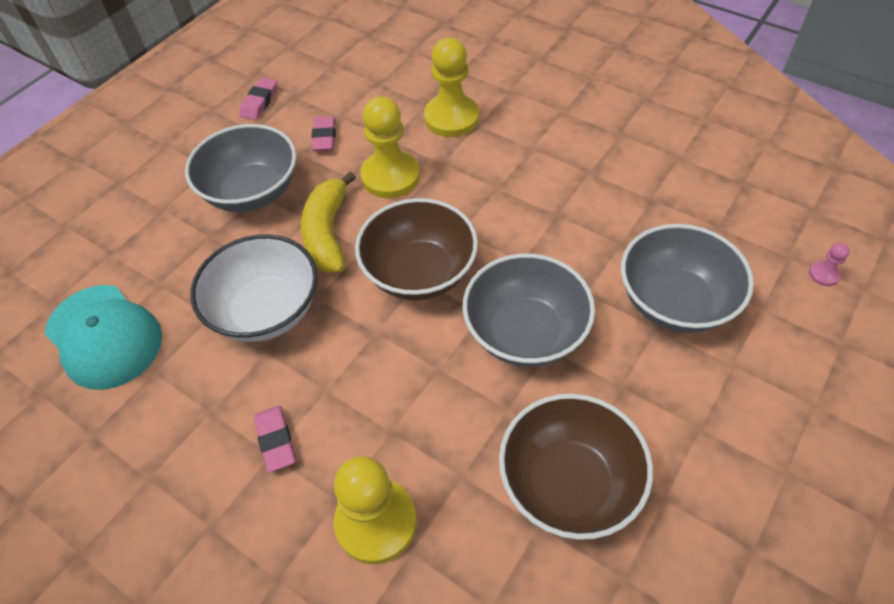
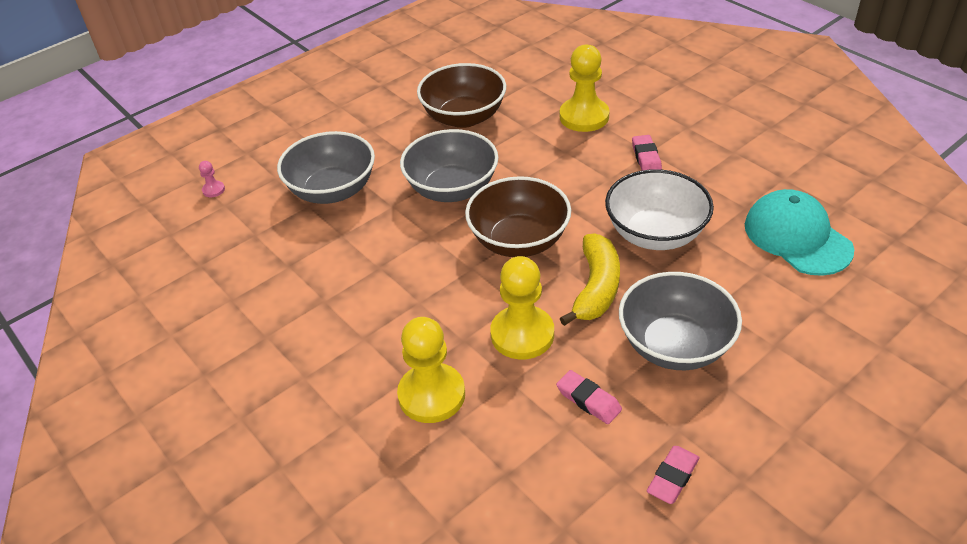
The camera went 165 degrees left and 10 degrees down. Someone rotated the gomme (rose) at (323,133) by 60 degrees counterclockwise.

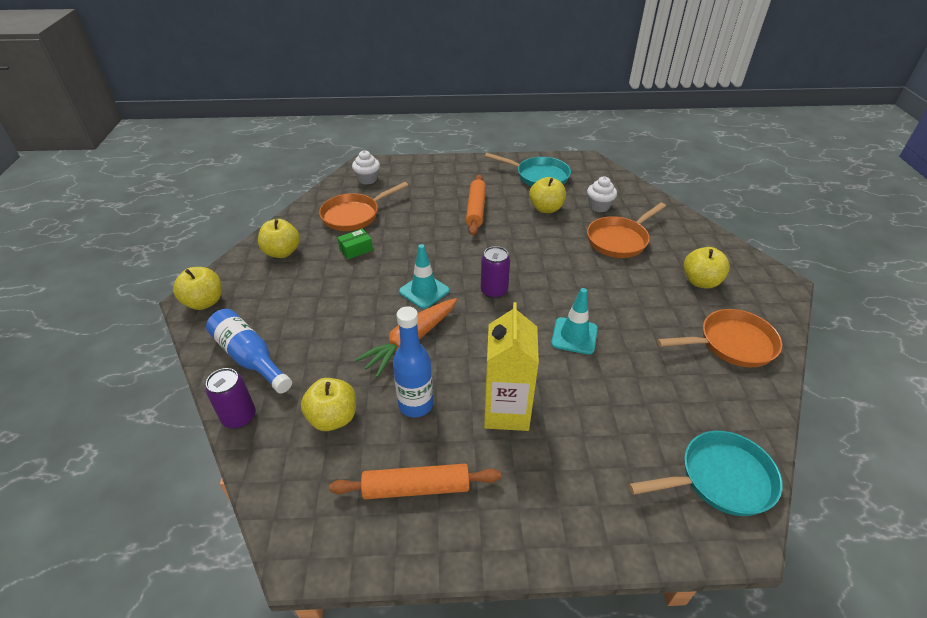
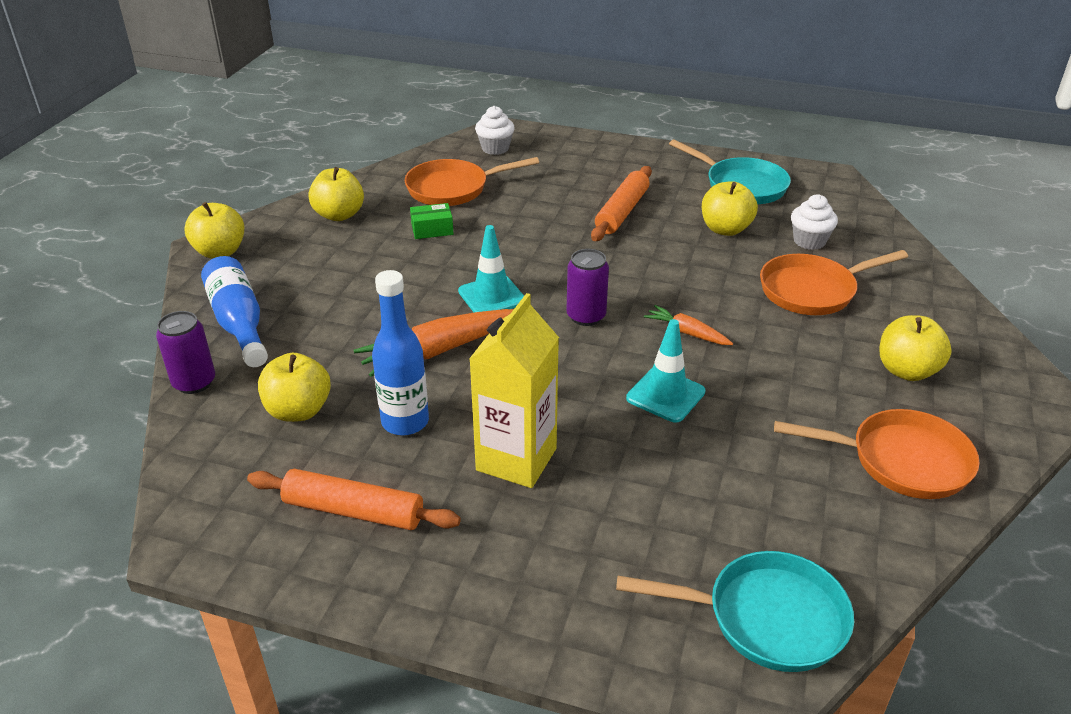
The camera went 20 degrees right and 5 degrees down. Someone put down the carotte (orange) at (688,325).

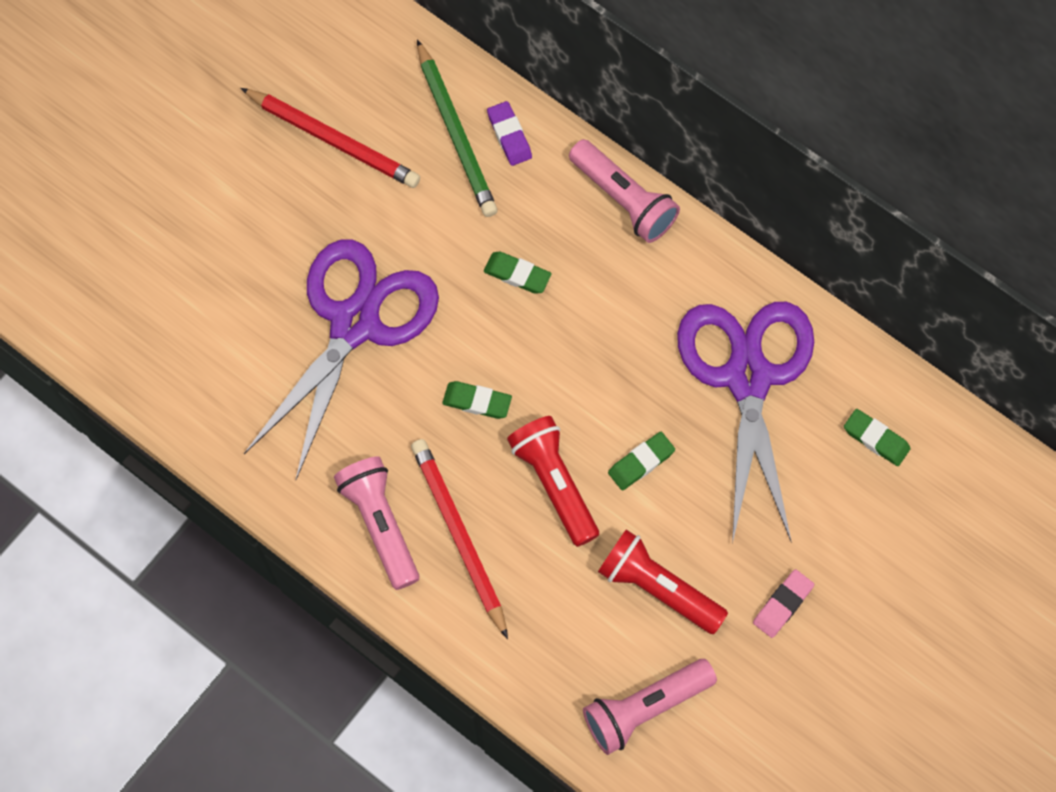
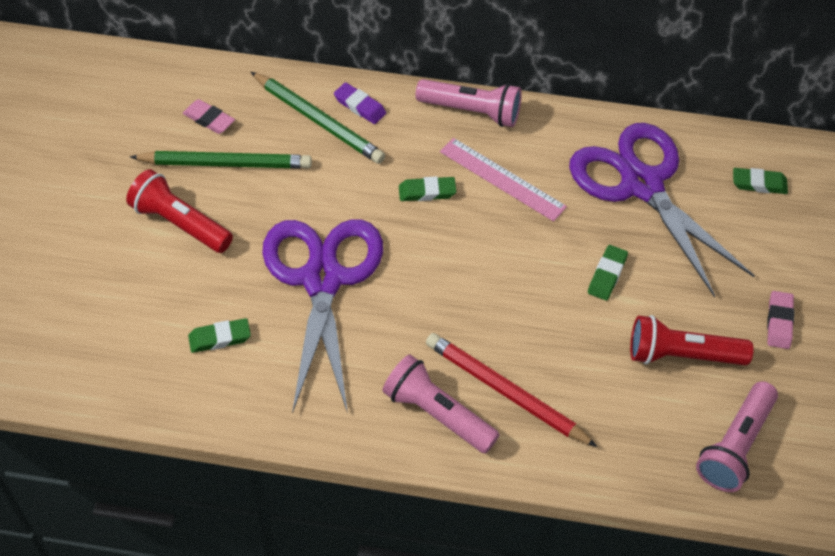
The camera went 30 degrees left and 15 degrees down. Someone repainted the crayon (rouge) at (330,138), which became the crayon (vert) at (221,160). Someone carried the gomme (vert) from (477,400) to (219,335). Someone carried the lampe de poche (rouge) from (553,481) to (179,211). Someone put down the gomme (rose) at (209,116). Someone put down the règle (rose) at (503,180).

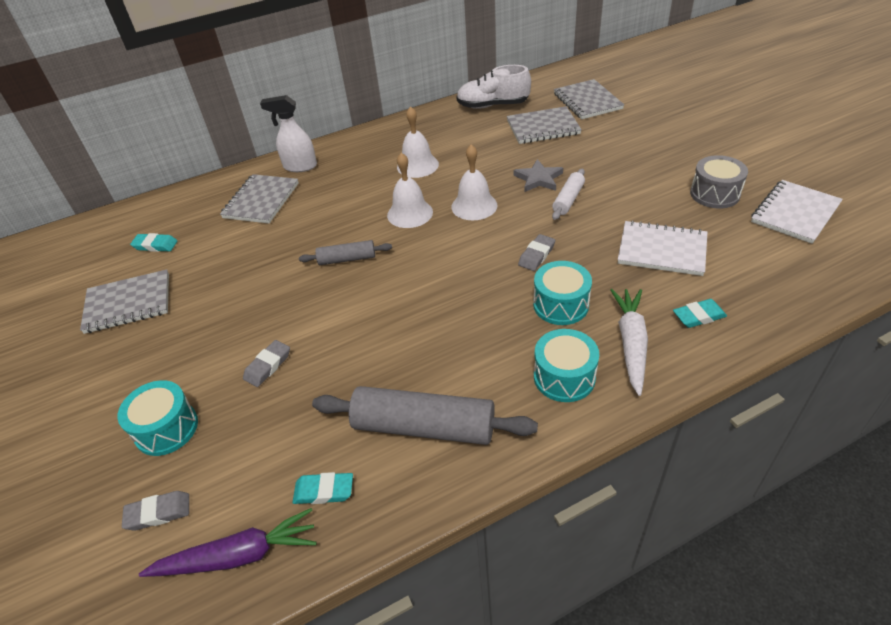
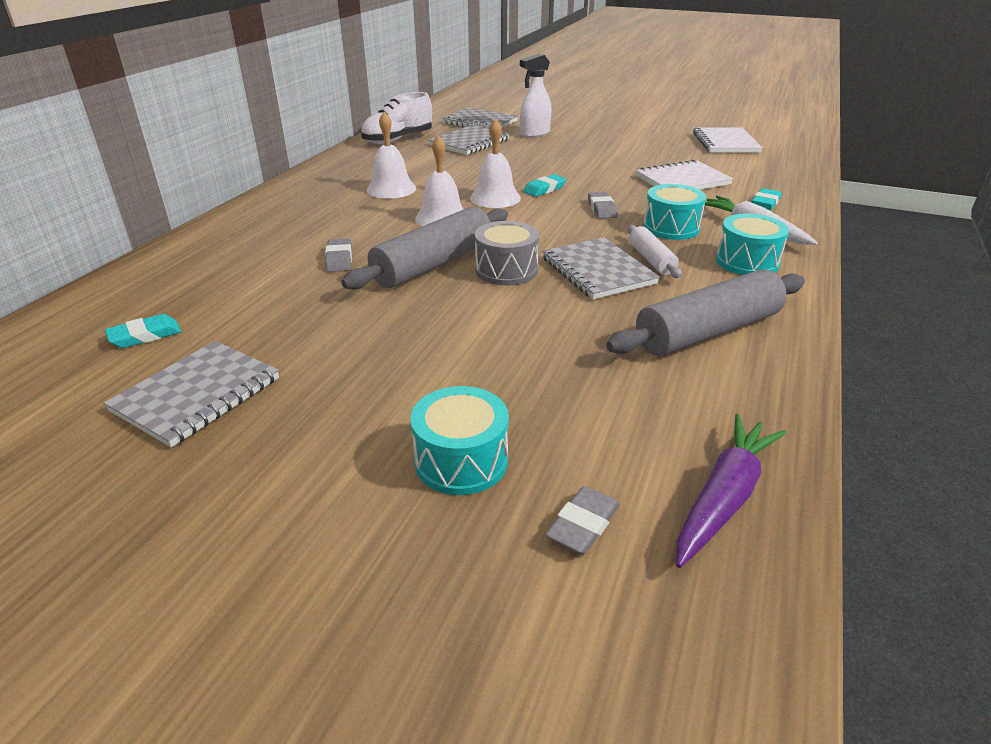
The camera went 45 degrees left and 10 degrees down. Someone carried the carnet (gris) from (259,199) to (601,268). Someone carried the gomme (gris) from (266,363) to (338,255). Someone carried the vaporisateur (blanc) from (288,133) to (536,96). Someone carried the gomme (turquoise) from (323,488) to (544,185). Someone scaled the rouleau à pâtisserie (gris) at (345,252) by 1.86. Someone took away the étoile (gris) at (538,175). Someone carried the rouleau à pâtisserie (blanc) from (568,194) to (655,251). Someone carried the tambour (gris) from (719,181) to (507,253).

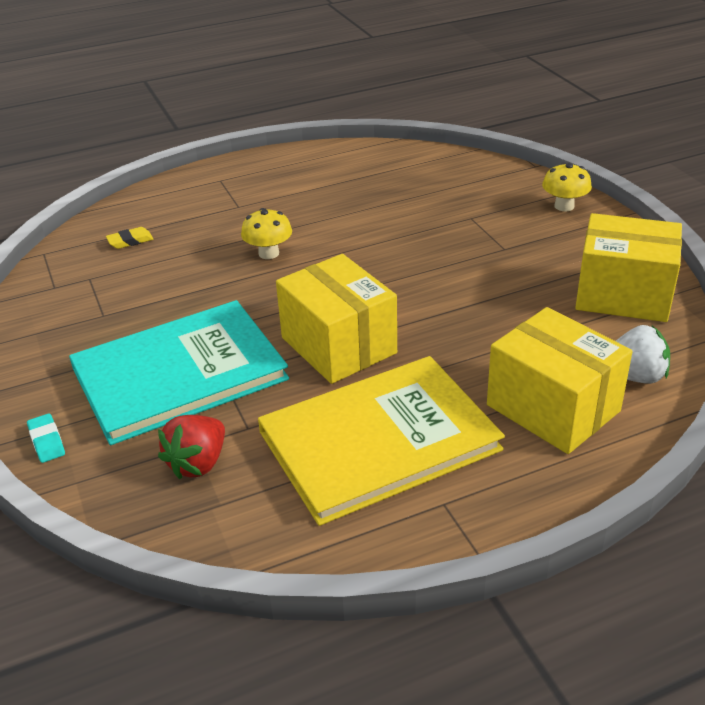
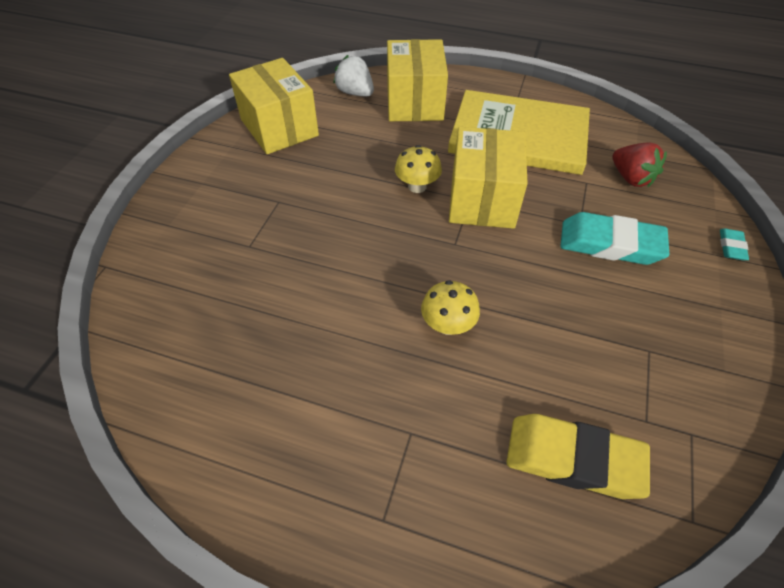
The camera went 140 degrees left and 15 degrees up. Someone swapped the livre (turquoise) at (179,372) for the gomme (turquoise) at (614,238). Someone scaled the gomme (jaune) at (129,238) by 2.18. Someone rotated the fraise (rouge) at (191,447) by 75 degrees clockwise. Someone carried the champignon (jaune) from (567,186) to (418,169).

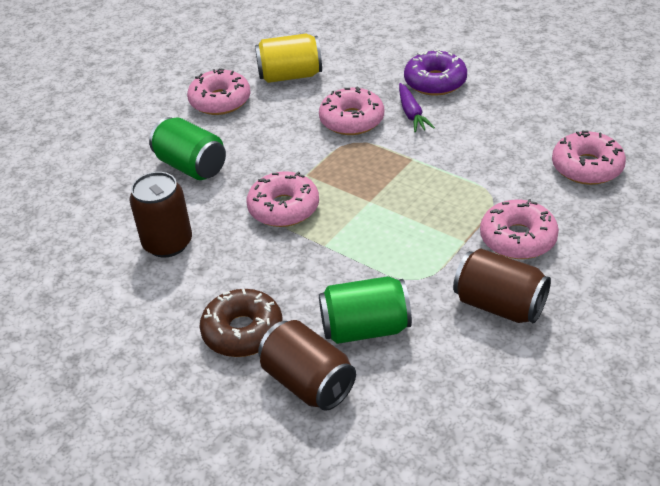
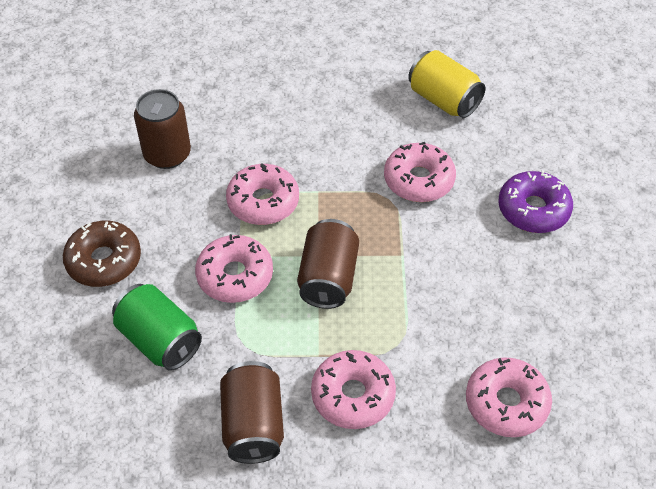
The camera went 50 degrees right and 10 degrees up. Someone took away the canette (vert) at (187,148). Someone carried the beignet (rose) from (219,92) to (234,268). Someone carried the canette (marron) from (307,365) to (328,264). Someone took away the carotte (violet) at (417,107).

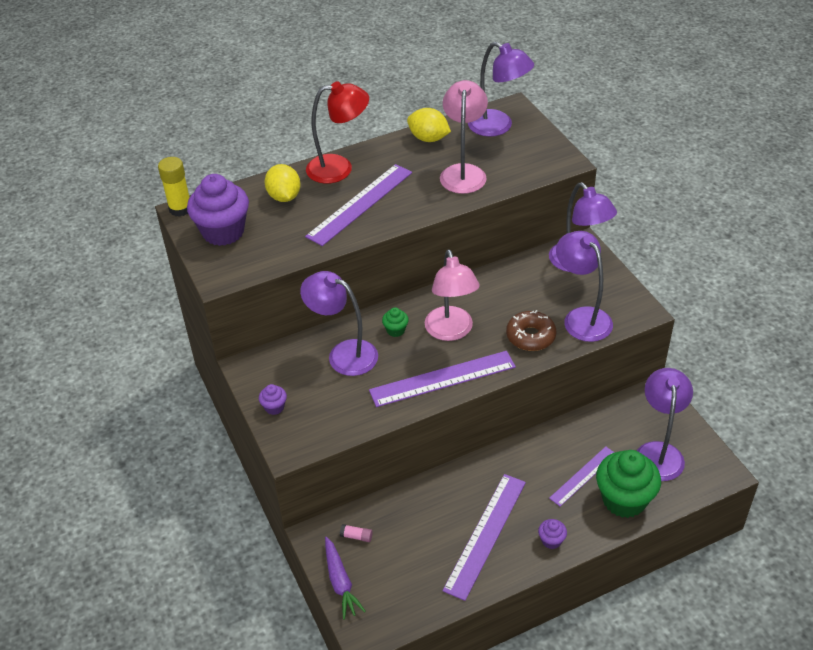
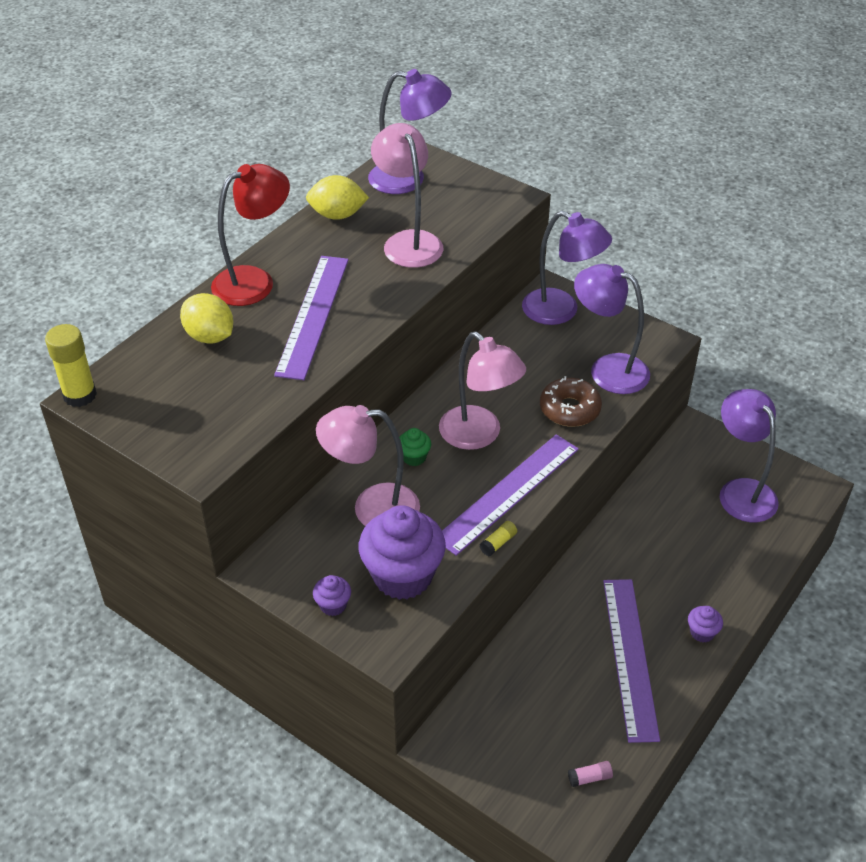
The camera went 30 degrees left and 0 degrees up. Someone carried the muffin (violet) from (218,210) to (402,552). Someone repainted the lampe (violet) at (339,323), which became the lampe (rose) at (368,465). Someone took away the carotte (violet) at (345,578). Someone carried the bâton de colle (rose) from (356,533) to (590,774). Someone took away the règle (violet) at (582,476). Someone took away the muffin (vert) at (628,484). Someone put down the bâton de colle (jaune) at (498,538).

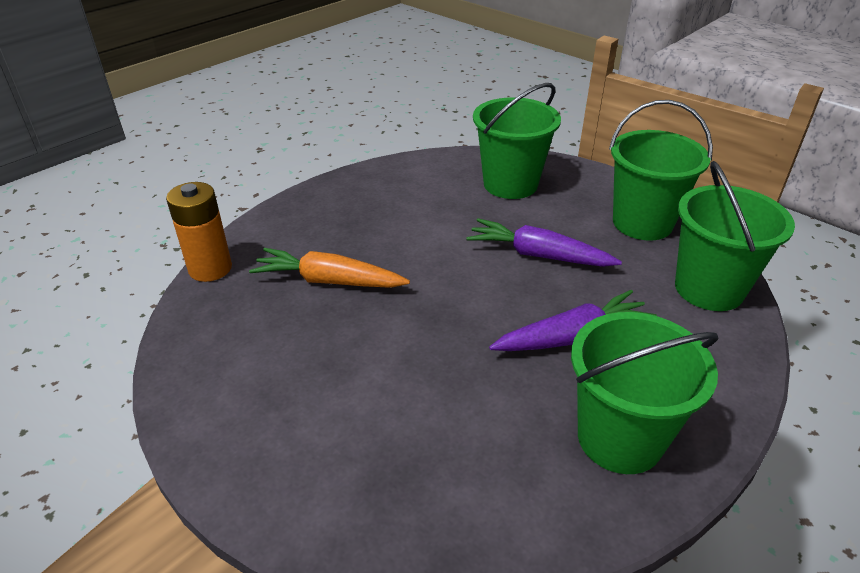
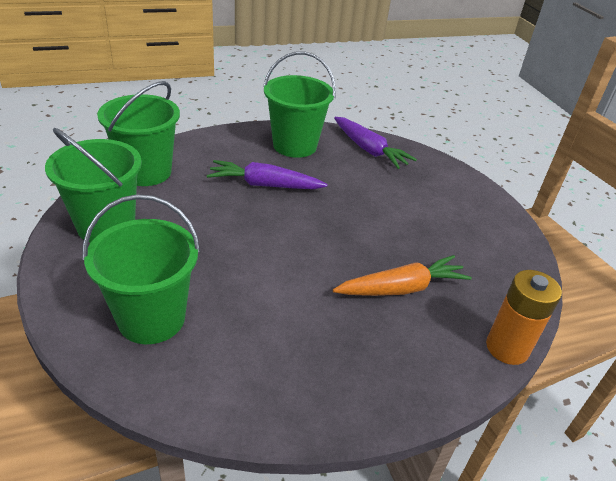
The camera went 155 degrees left and 0 degrees up. Someone rotated the carotte (orange) at (329,268) by 60 degrees counterclockwise. Someone carried the carotte (violet) from (544,242) to (375,143).

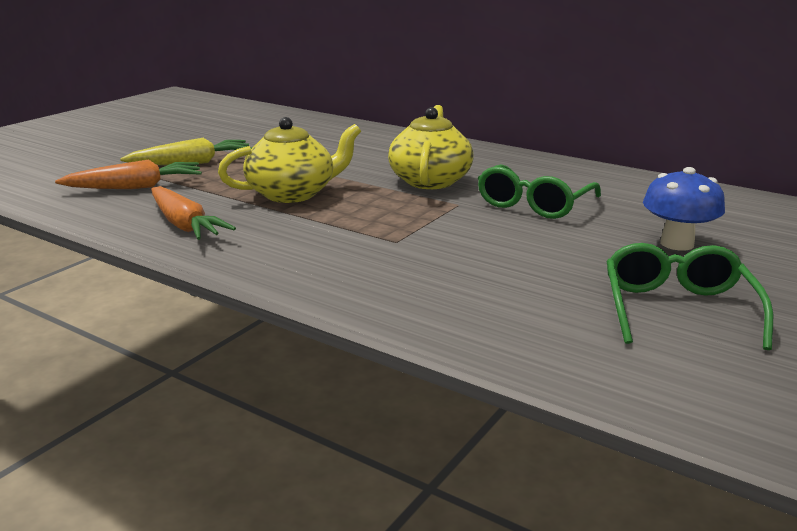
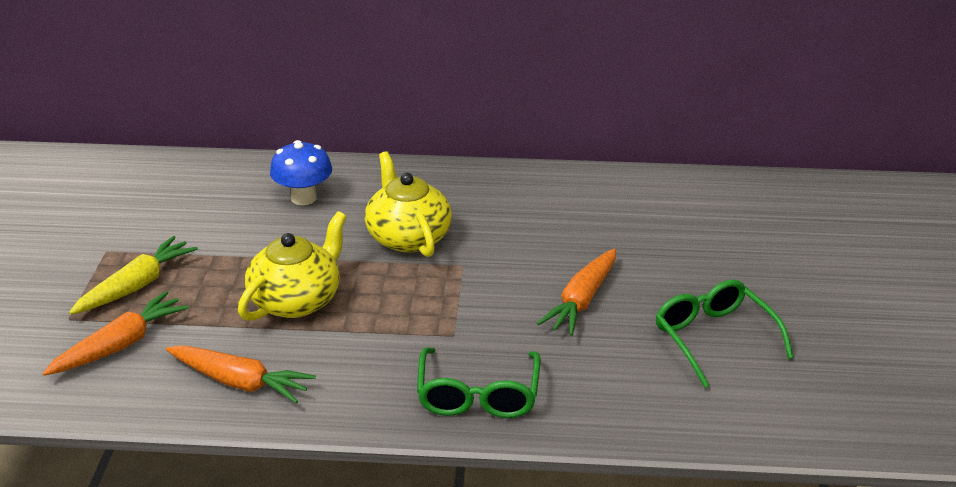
The camera went 30 degrees left and 10 degrees up. Someone carried the lunettes (vert) from (539,191) to (478,383). Someone carried the champignon (bleu) from (684,209) to (301,172). Someone put down the carotte (orange) at (576,292).

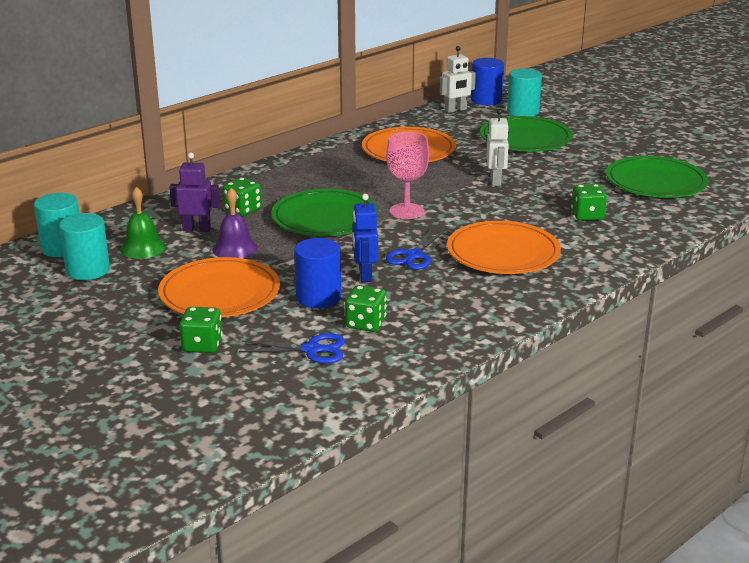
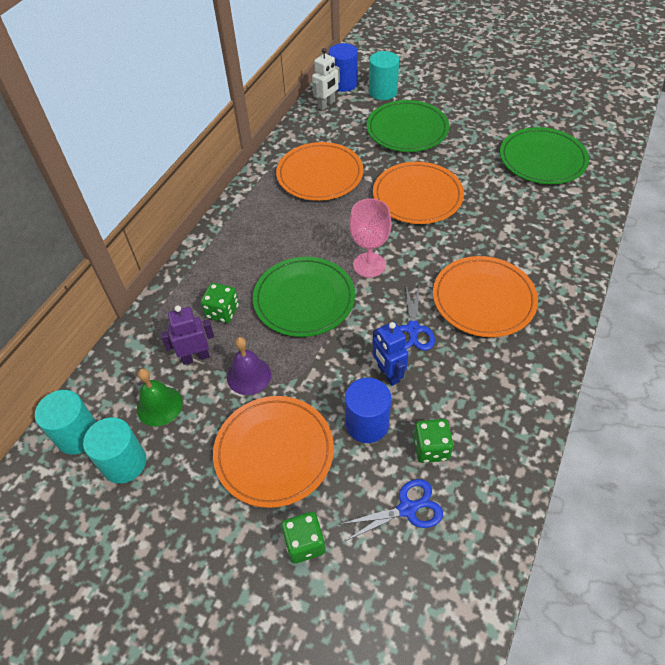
The camera went 20 degrees left and 25 degrees up. Someone swapped the robot (blanc) at (497,147) for the assiette (orange) at (418,193). Someone took away the dé (vert) at (589,202).

